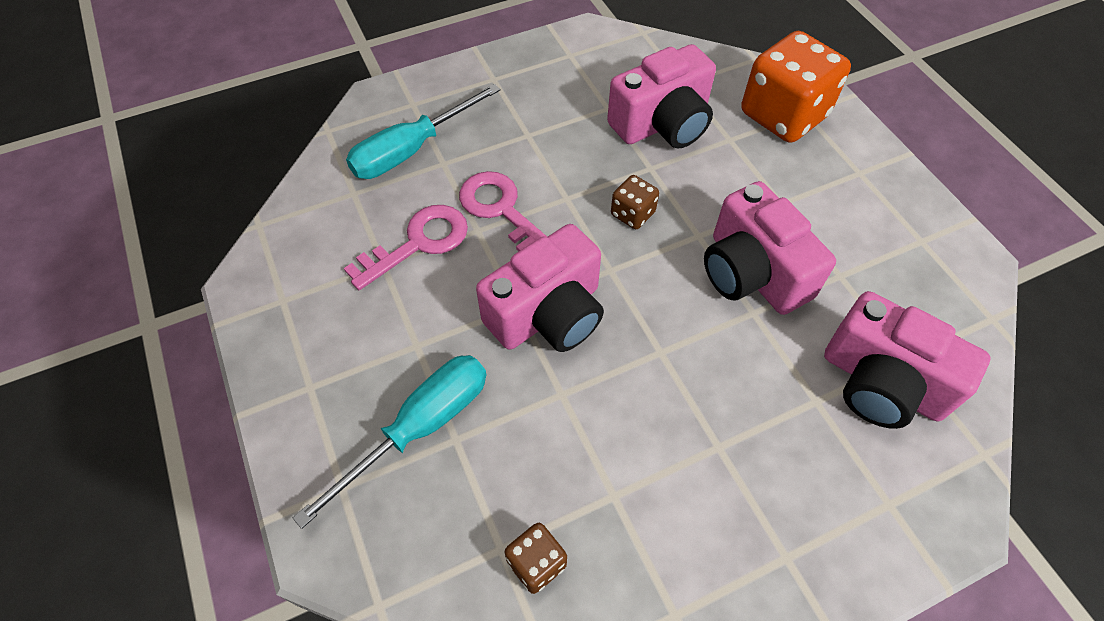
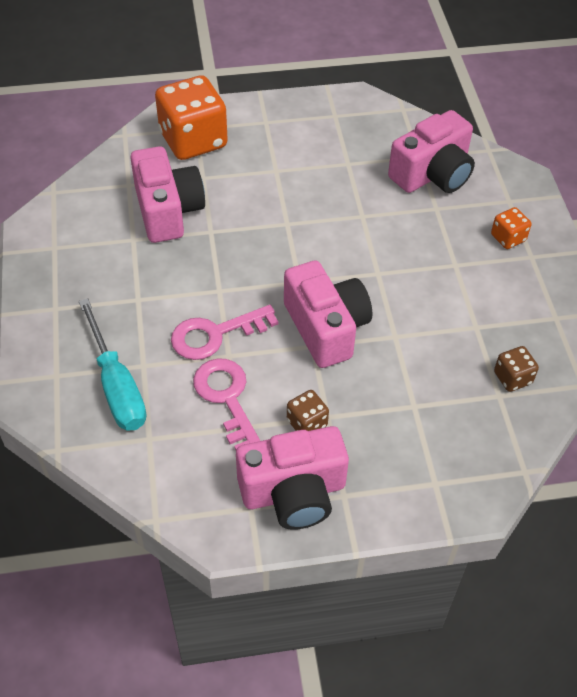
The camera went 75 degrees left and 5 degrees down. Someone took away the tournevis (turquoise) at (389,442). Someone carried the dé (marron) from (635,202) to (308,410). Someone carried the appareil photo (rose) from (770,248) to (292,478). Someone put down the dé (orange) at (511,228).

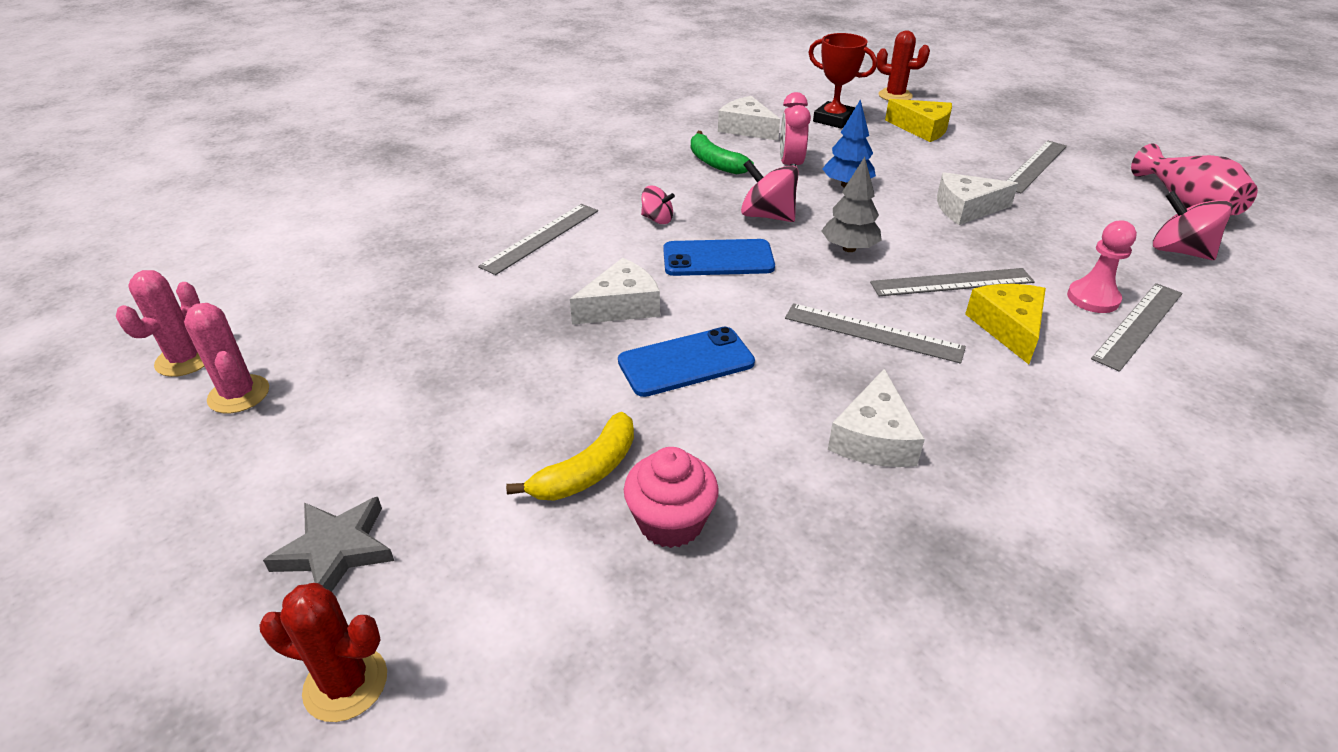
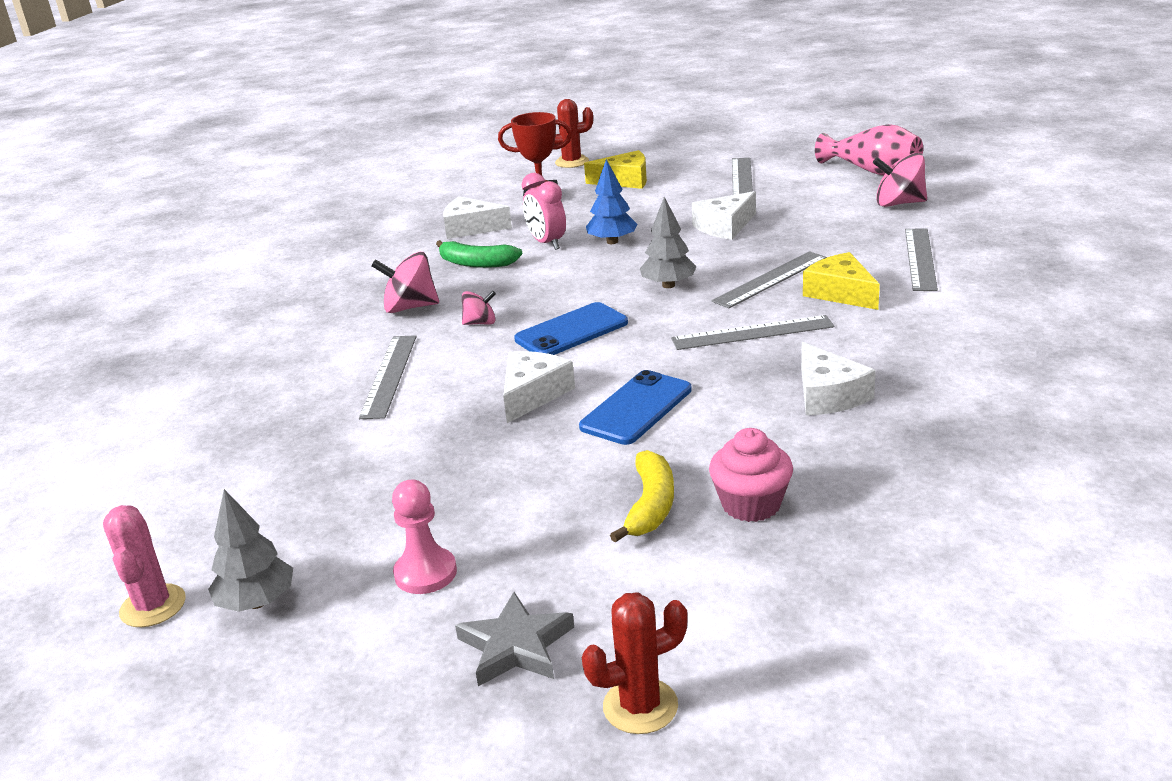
The camera went 30 degrees left and 10 degrees down. Someone swapped the cactus (rose) at (226,358) for the arbre (gris) at (250,550). Someone carried the toupie (rose) from (770,191) to (405,282). Someone carried the pion (rose) from (1102,266) to (424,537).

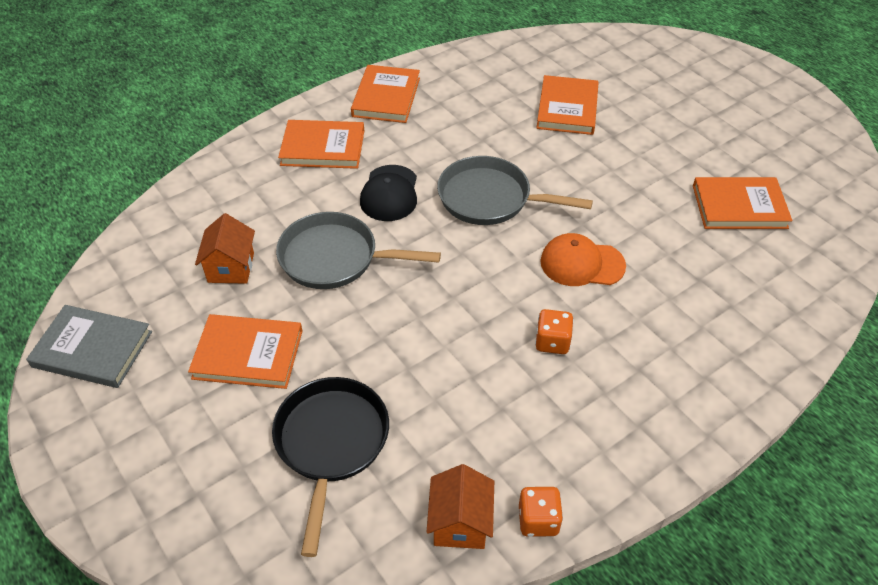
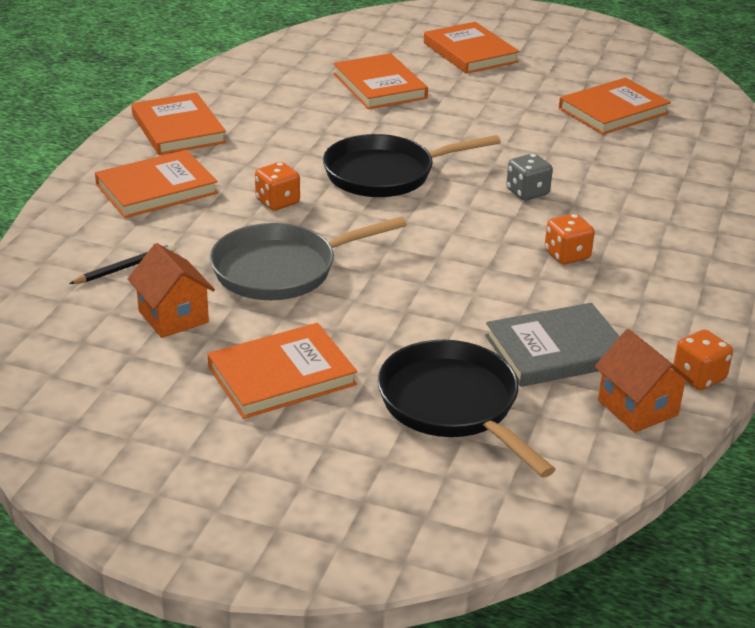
The camera went 35 degrees left and 15 degrees down. Someone carried the livre (gris) from (89,346) to (552,345). Someone swapped the casquette (noir) at (388,193) for the dé (orange) at (277,186). Someone repainted the poêle (gris) at (515,190), which became the poêle (noir) at (412,165). Someone swapped the casquette (orange) at (583,259) for the dé (gris) at (529,177). Someone put down the crayon (noir) at (122,263). Someone put down the livre (orange) at (472,48).

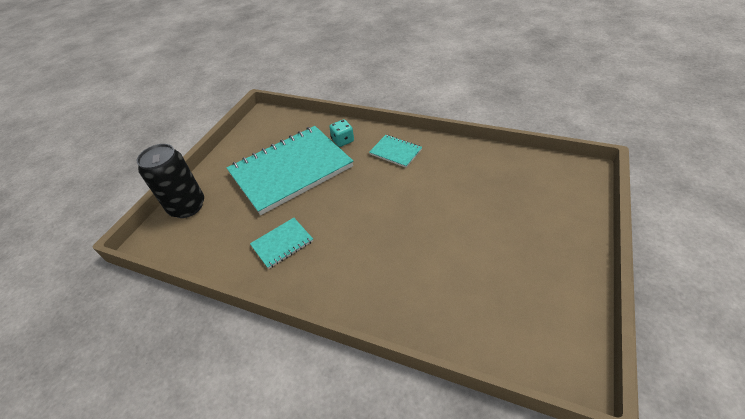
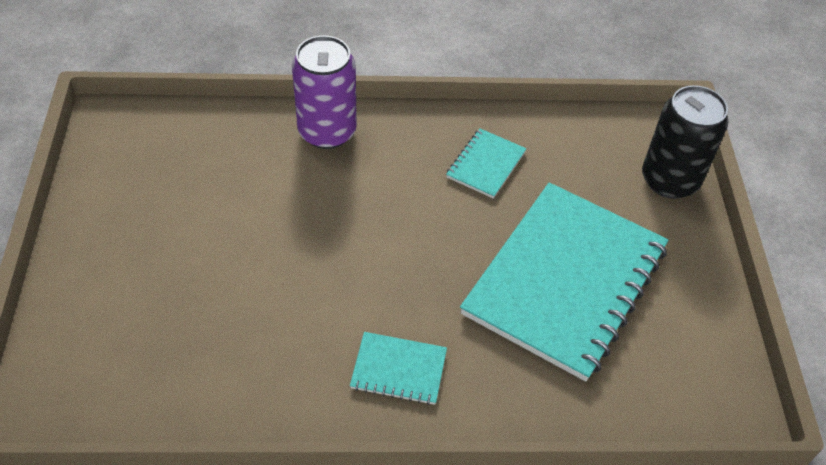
The camera went 150 degrees right and 5 degrees up. Someone took away the dé (turquoise) at (341,133). Someone put down the canette (violet) at (324,92).

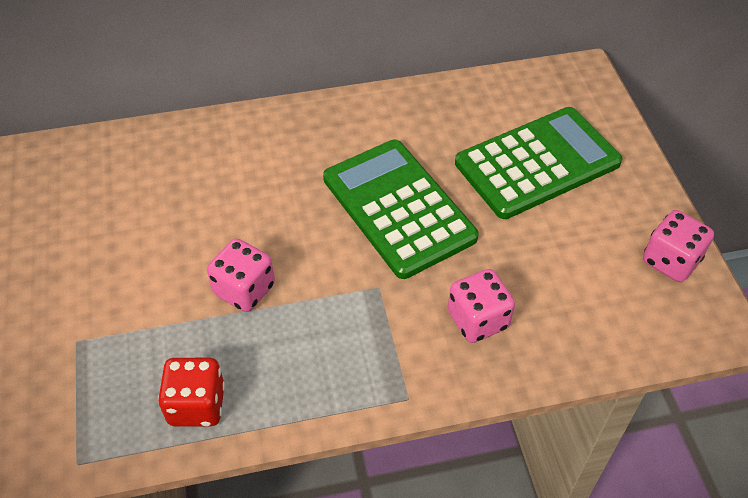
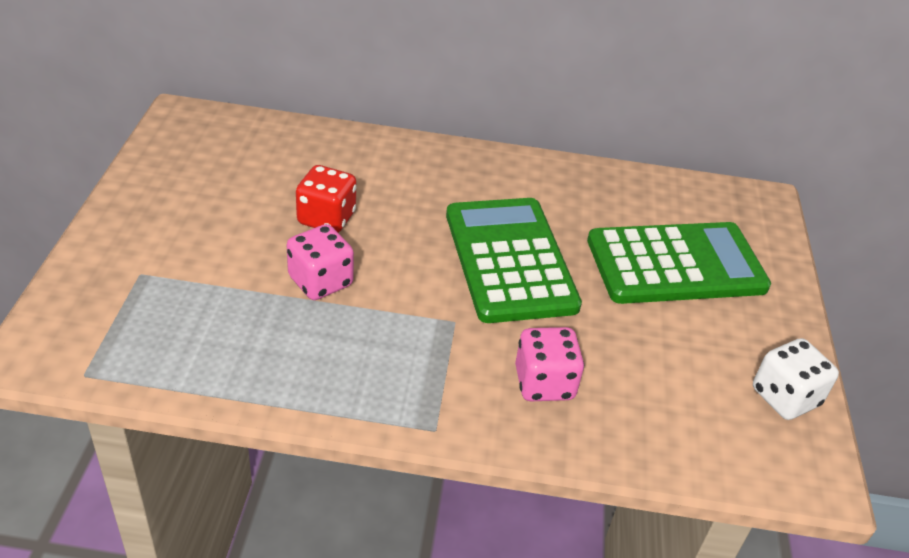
The camera went 15 degrees right and 10 degrees down. Someone carried the dé (rouge) from (191,392) to (326,199). Someone repainted the dé (rose) at (678,246), which became the dé (blanc) at (796,379).

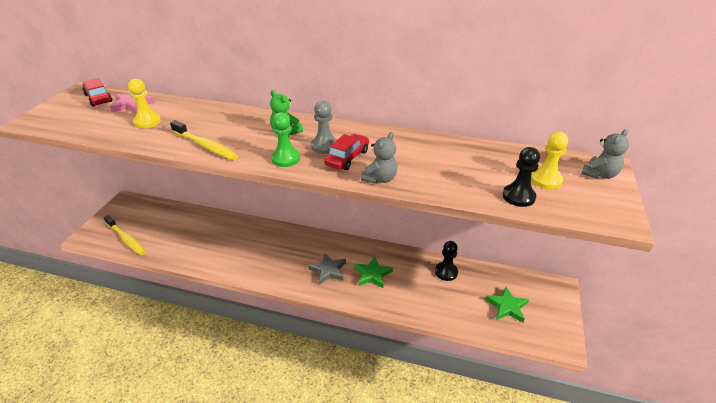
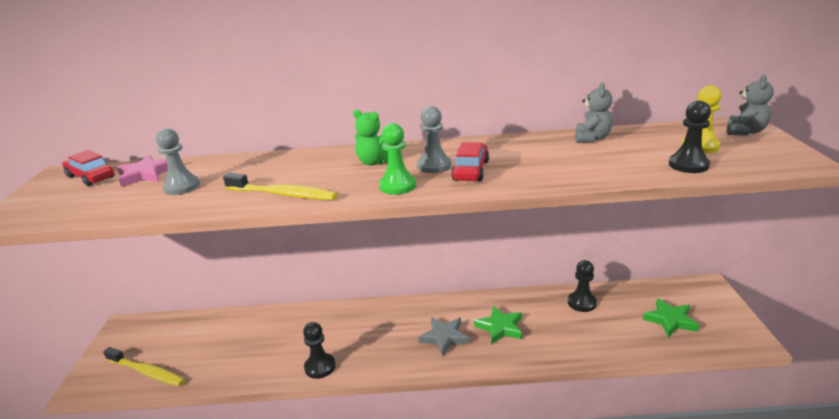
The camera went 15 degrees left and 10 degrees down. Someone repainted the pion (jaune) at (144,103), which became the pion (gris) at (178,161). Someone carried the ours en peluche (gris) from (379,158) to (594,113). Someone put down the pion (noir) at (319,350).

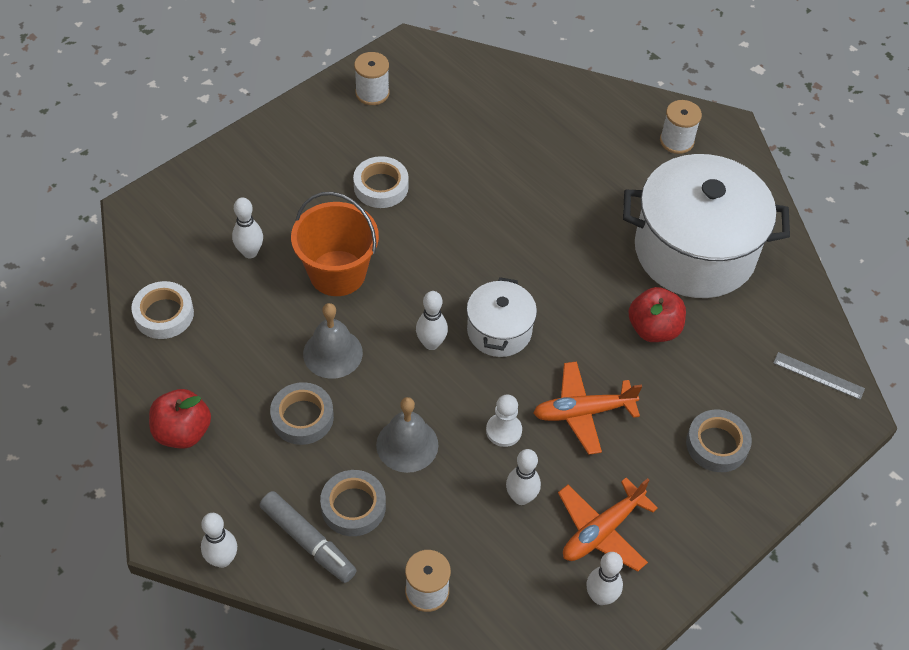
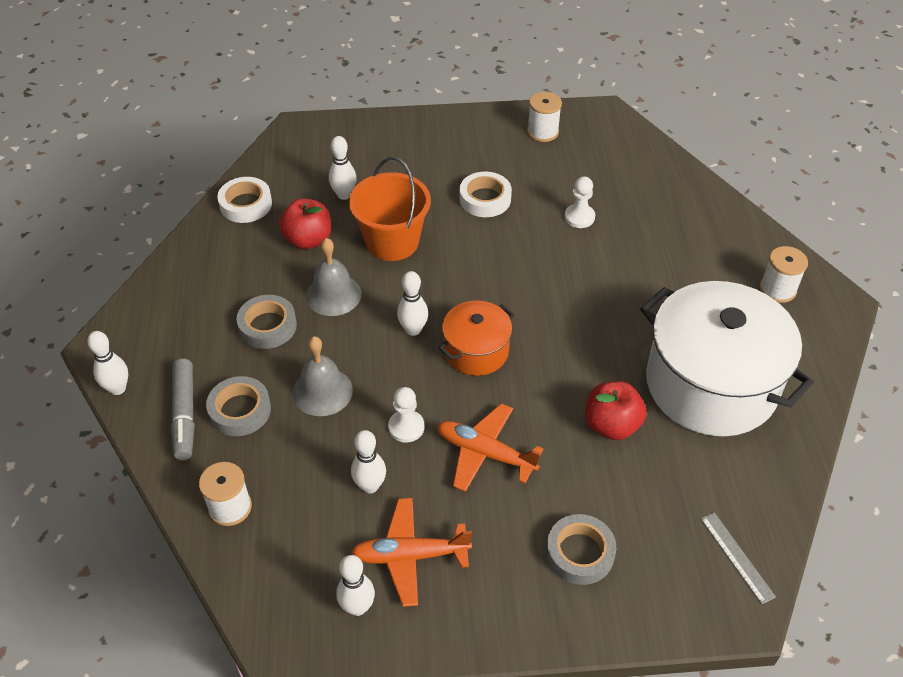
The camera went 40 degrees right and 5 degrees down. Someone carried the pomme (rouge) from (180,419) to (305,223). Someone repainted the marmite (blanc) at (502,317), which became the marmite (orange) at (476,338). Someone put down the pion (blanc) at (579,202).

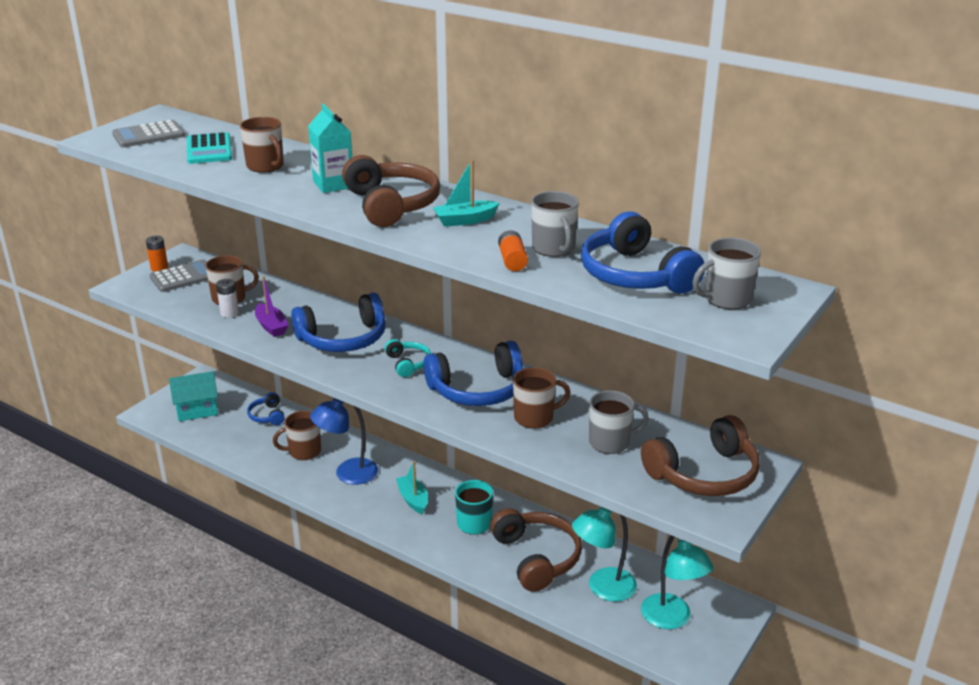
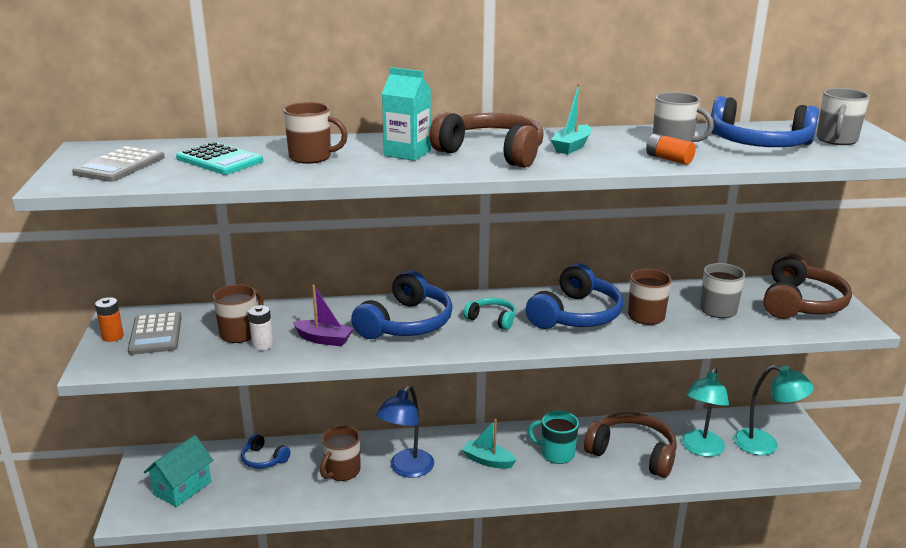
The camera went 40 degrees left and 5 degrees down. Someone rotated the calculatrice (gris) at (178,275) by 150 degrees clockwise.

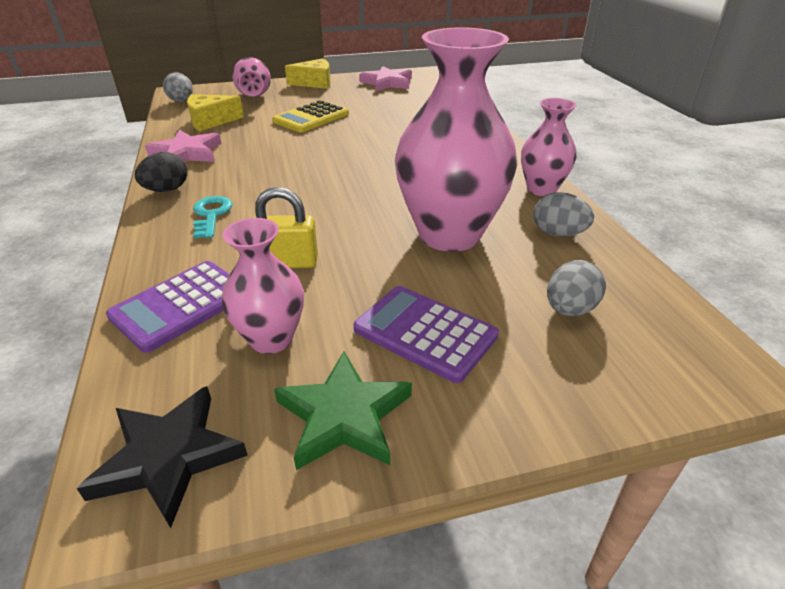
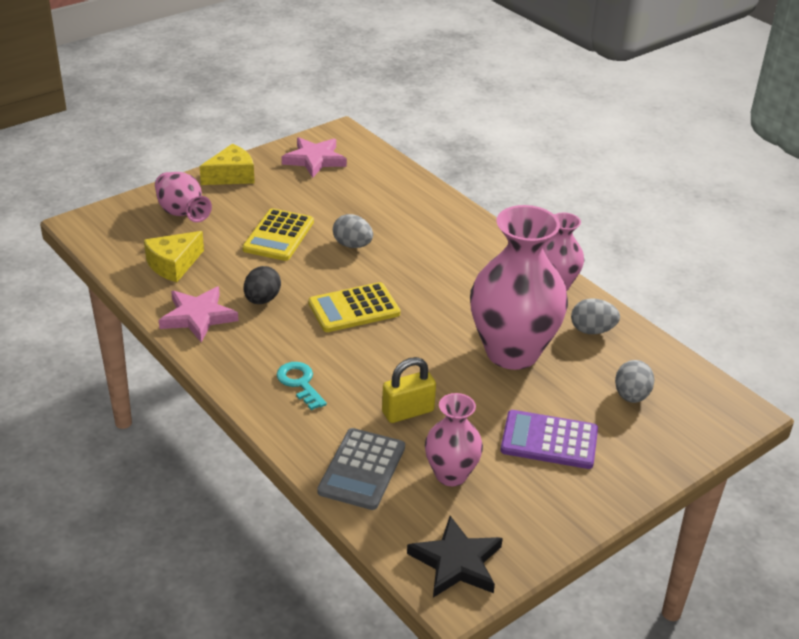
The camera went 25 degrees left and 0 degrees up. Someone repainted the calculatrice (violet) at (167,307), which became the calculatrice (gris) at (361,469). Someone carried the œuf (noir) from (161,172) to (262,285). Someone carried the œuf (gris) from (178,87) to (353,231). Someone took away the étoile (vert) at (343,410). Someone put down the calculatrice (jaune) at (354,307).

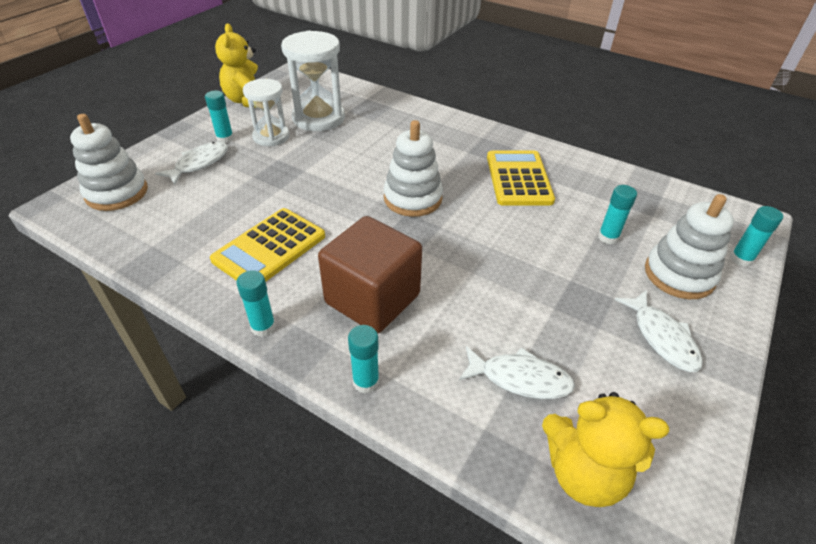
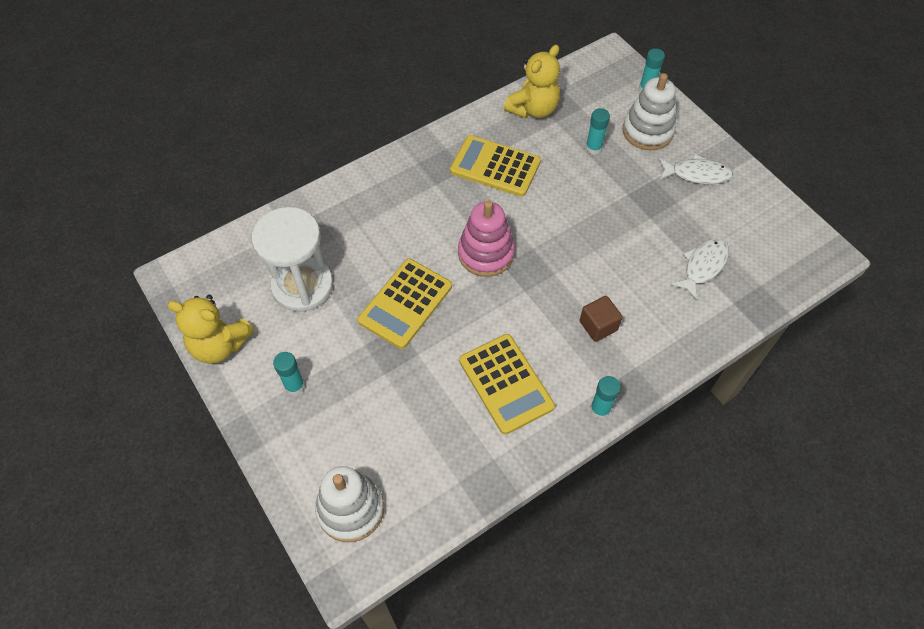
The camera went 65 degrees left and 15 degrees up. Someone took away the poisson (blanc) at (191,163). Someone took away the sablier (blanc) at (266,112). Someone scaled the cube (marron) at (370,275) by 0.49. Someone took away the bâton de colle (turquoise) at (363,359). Someone repainted the jouet à empiler (blanc) at (413,168), which became the jouet à empiler (rose) at (486,239). Someone carried the ours en peluche (jaune) from (605,449) to (532,81). Someone put down the calculatrice (jaune) at (405,304).

